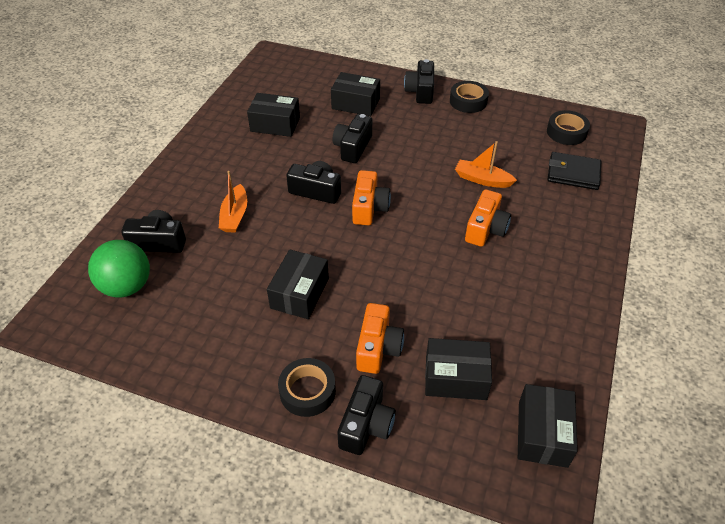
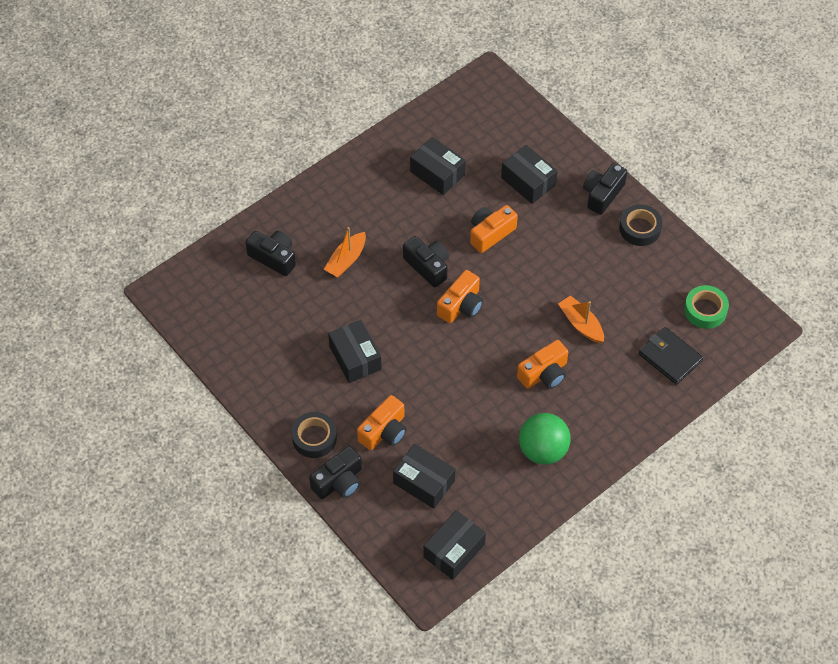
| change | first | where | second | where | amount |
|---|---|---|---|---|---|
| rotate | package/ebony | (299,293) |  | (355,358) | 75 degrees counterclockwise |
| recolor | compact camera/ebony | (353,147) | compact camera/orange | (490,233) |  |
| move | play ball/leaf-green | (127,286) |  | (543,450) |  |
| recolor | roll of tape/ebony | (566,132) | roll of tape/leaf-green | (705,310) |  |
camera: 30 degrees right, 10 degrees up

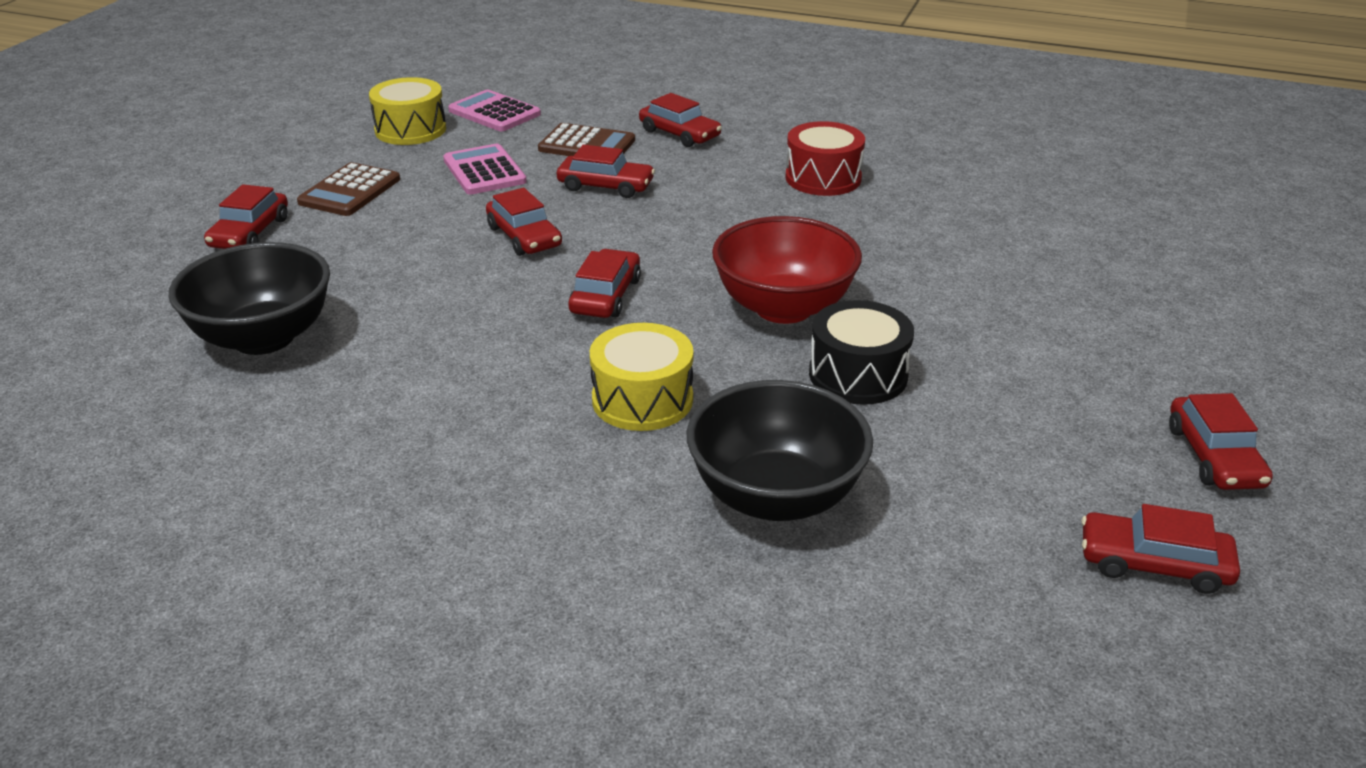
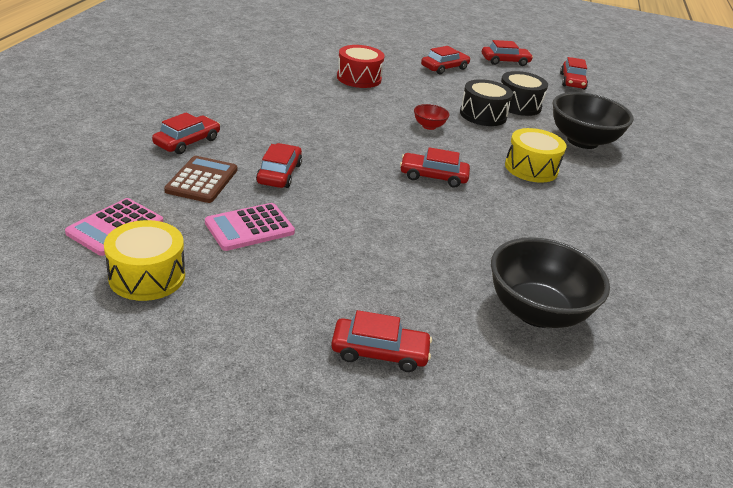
| change | first | where | second | where | amount |
|---|---|---|---|---|---|
| move | drum/scarlet | (823,178) |  | (359,78) |  |
| resize | serving bowl/scarlet | (783,308) |  | (429,126) | x0.45 |
| move | car/scarlet | (524,237) |  | (444,68) |  |
| insert |  |  | drum/ebony | (518,105) |  |
| delete | pocket calculator/brown | (349,191) |  |  |  |
camera: 100 degrees left, 0 degrees up

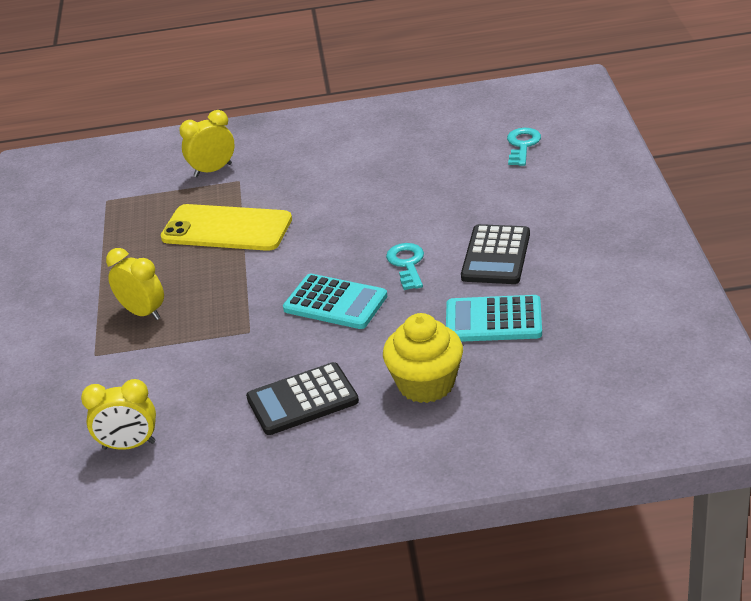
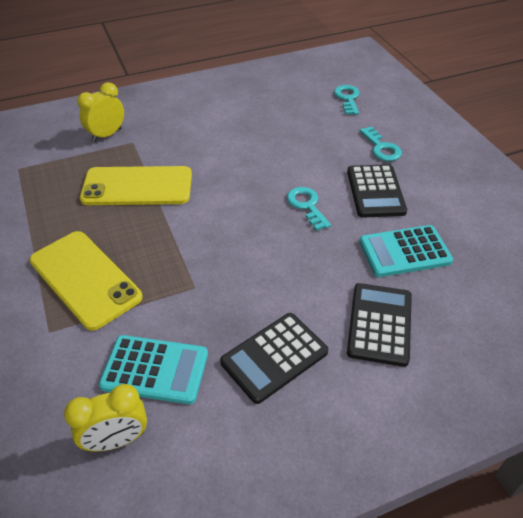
| change | first | where | second | where | amount |
|---|---|---|---|---|---|
| replace | clock/yellow | (143,313) | phone/yellow | (85,278) |  |
| move | pocket calculator/teal | (335,303) |  | (155,370) |  |
| replace | muffin/yellow | (426,384) | pocket calculator/ebony | (379,324) |  |
| insert |  |  | door key/teal | (381,148) |  |
camera: 20 degrees left, 10 degrees up

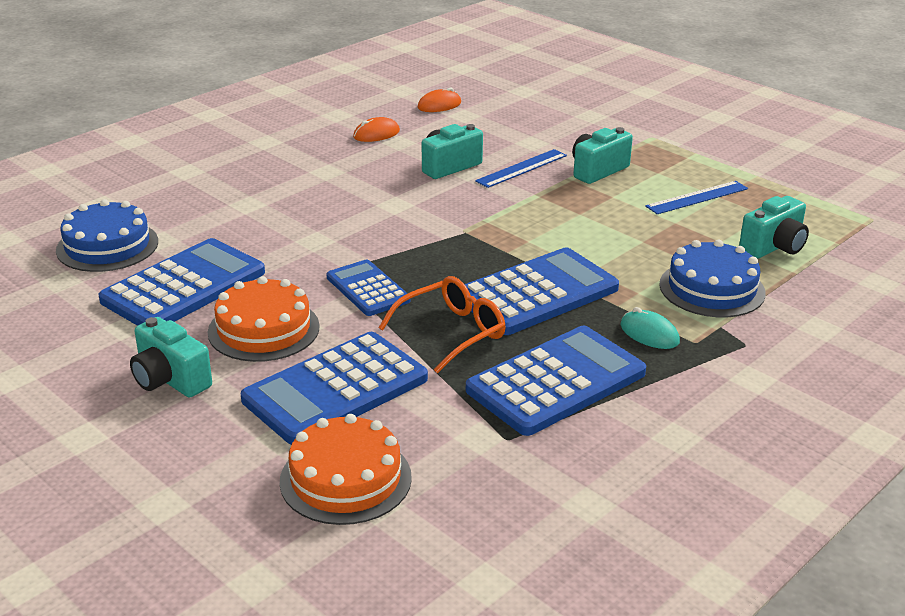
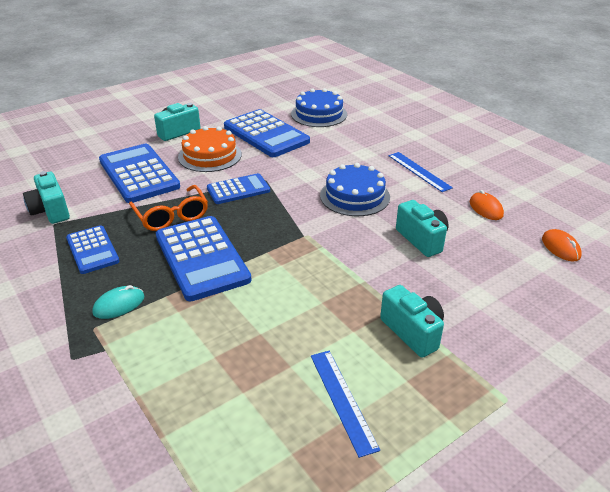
| change | first | where | second | where | amount |
|---|---|---|---|---|---|
| move | compact camera/teal | (774,247) |  | (50,211) |  |
| resize | pocket calculator/cobalt | (556,382) |  | (92,250) | x0.59 |
| move | gateau/cobalt | (712,288) |  | (355,196) |  |
| move | straightedge/cobalt | (521,168) |  | (419,171) |  |
| delete | gateau/orange | (345,479) |  |  |  |
camera: 100 degrees right, 5 degrees up

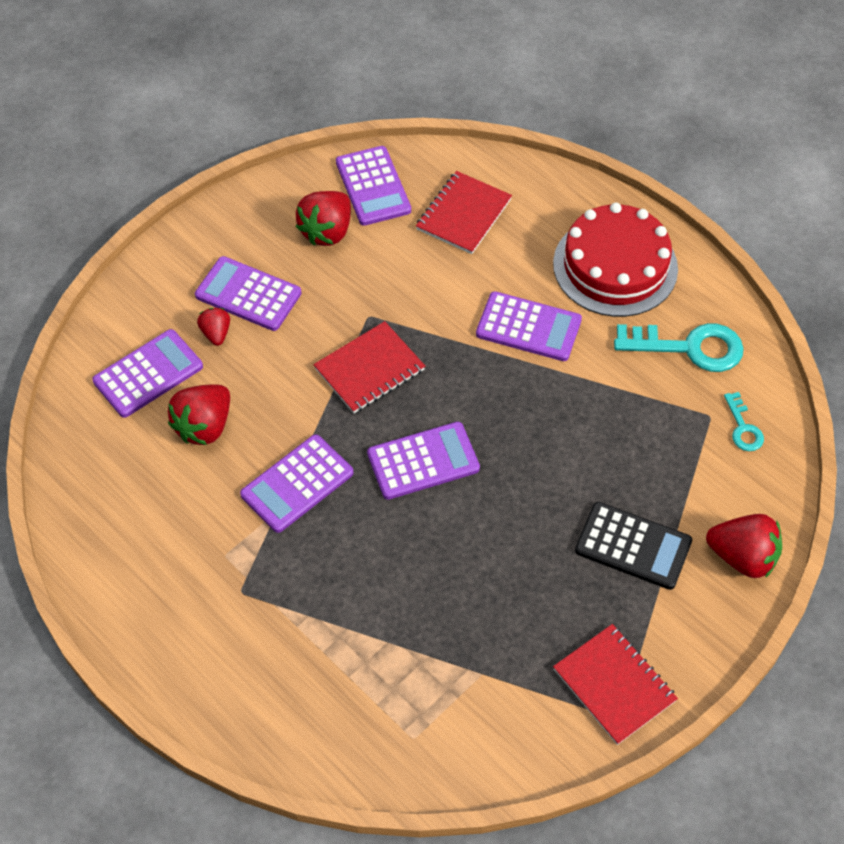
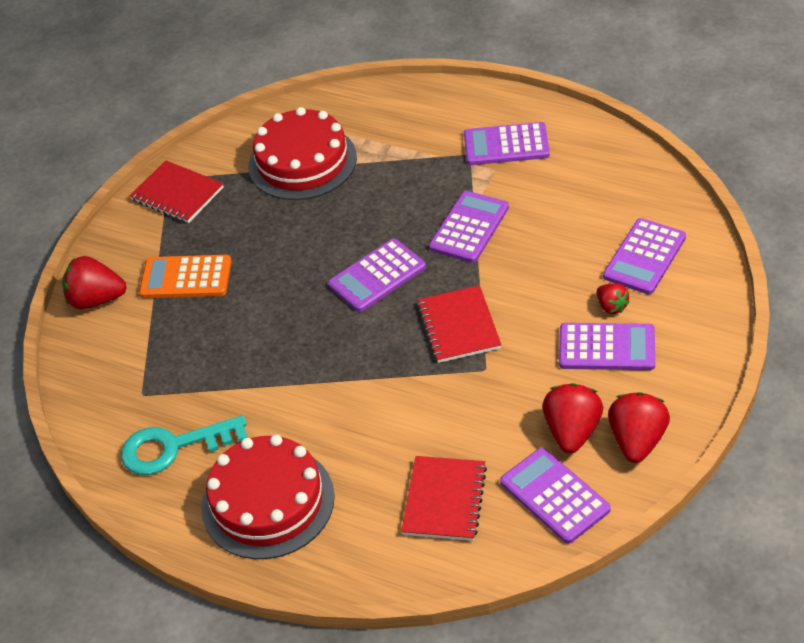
| change | first | where | second | where | amount |
|---|---|---|---|---|---|
| recolor | pocket calculator/ebony | (633,546) | pocket calculator/orange | (186,278) |  |
| insert |  |  | gateau/scarlet | (302,162) |  |
| rotate | notebook/scarlet | (369,369) |  | (459,326) | 45 degrees counterclockwise |
| move | pocket calculator/royal purple | (528,327) |  | (506,145) |  |
| move | berry/scarlet | (204,426) |  | (637,441) |  |
| delete | door key/teal | (743,427) |  |  |  |
camera: 165 degrees right, 10 degrees down

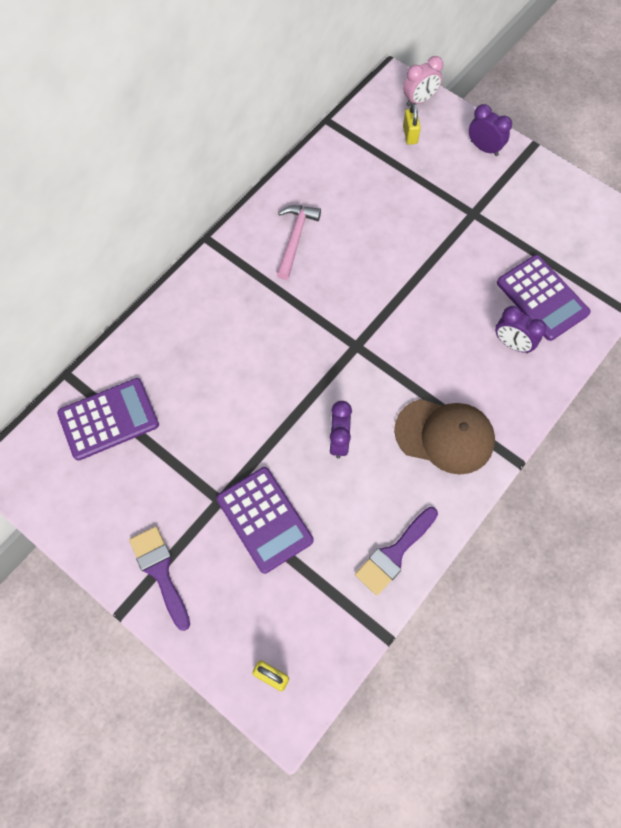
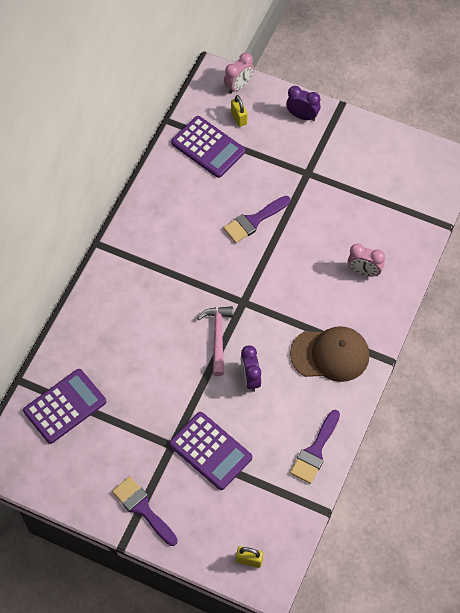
| change | first | where | second | where | amount |
|---|---|---|---|---|---|
| move | pocket calculator/royal purple | (542,298) |  | (208,147) |  |
| move | claw hammer/rose-pink | (295,239) |  | (217,337) |  |
| insert |  |  | paintbrush/royal purple | (253,221) |  |
| recolor | clock/royal purple | (512,344) | clock/rose-pink | (364,271) |  |
camera: 15 degrees left, 5 degrees down

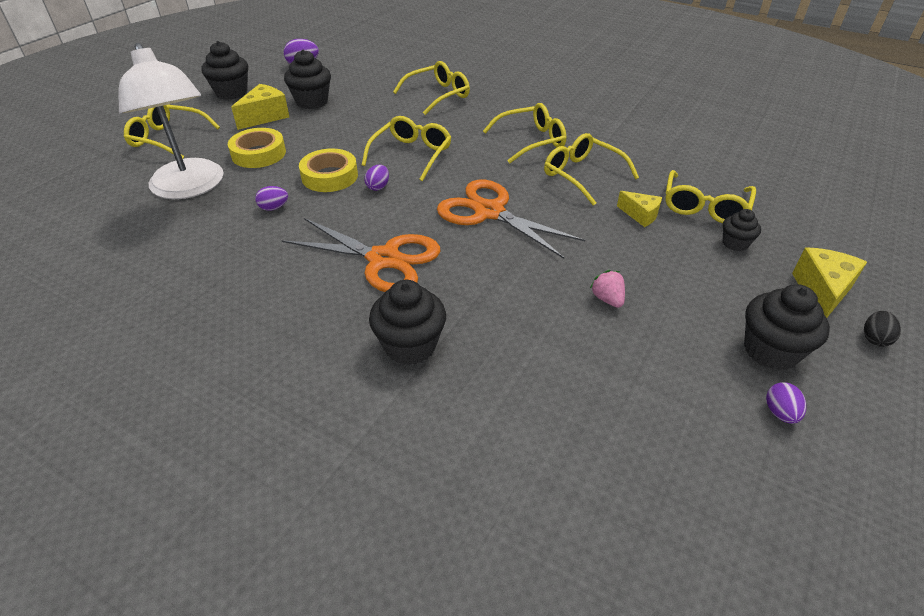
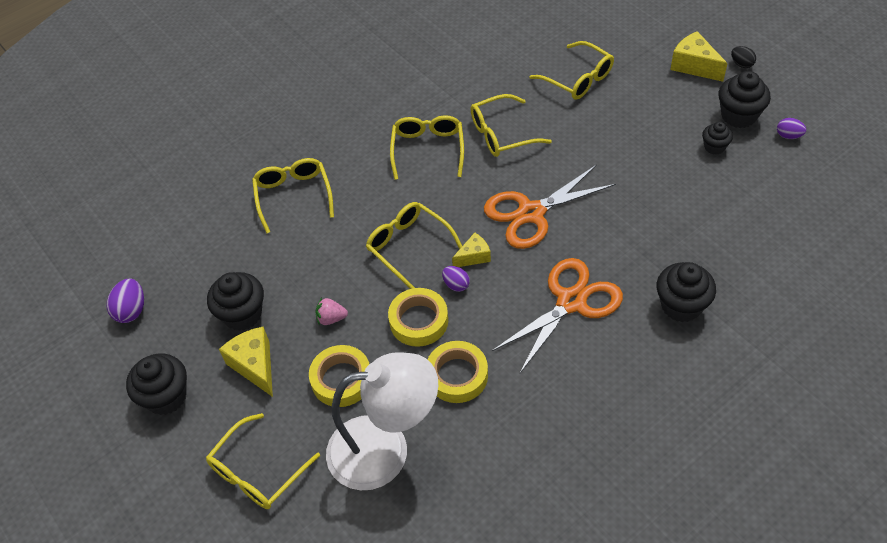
| change | first | where | second | where | amount |
|---|---|---|---|---|---|
| move | berry/rose-pink | (607,299) |  | (331,318) |  |
| replace | egg shape/royal purple | (274,208) | roll of tape/yellow | (457,375) |  |
| move | cheese wedge/yellow | (640,215) |  | (473,256) |  |
| move | muffin/ebony | (735,243) |  | (714,147) |  |
camera: 65 degrees left, 10 degrees up

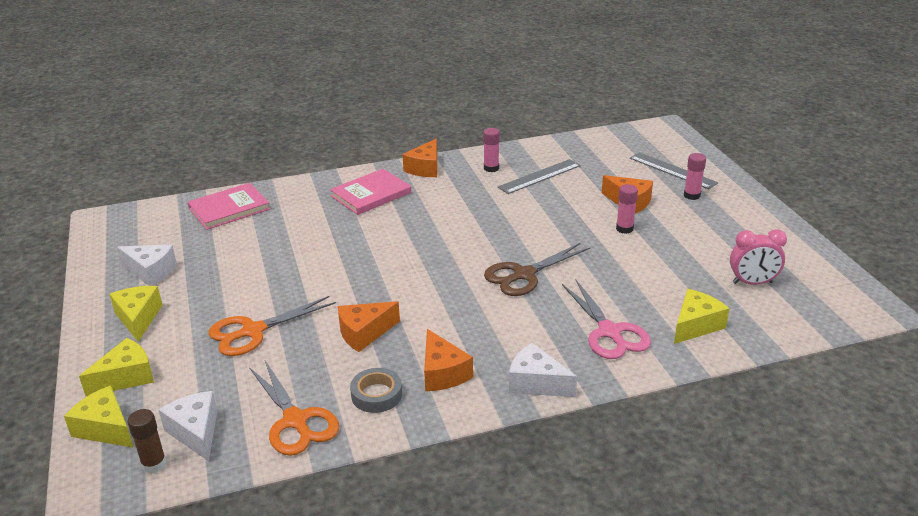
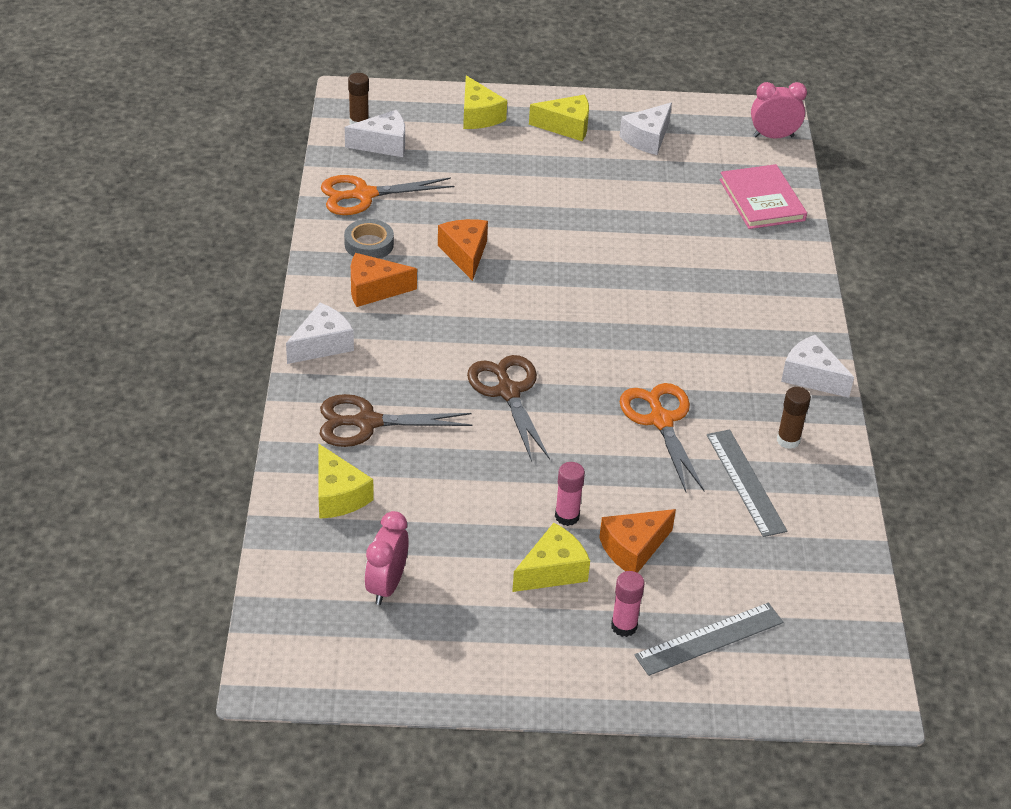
| change | first | where | second | where | amount |
|---|---|---|---|---|---|
| recolor | pair of scissors/rose-pink | (609,332) | pair of scissors/brown | (367,422) |  |
| move | cheese wedge/yellow | (105,428) |  | (552,571) |  |
| move | pair of scissors/orange | (253,331) |  | (661,420) |  |
| insert |  |  | clock/rose-pink | (773,136) |  |
| recolor | glue stick/rose-pink | (491,168) | glue stick/brown | (788,440) |  |
| recolor | cheese wedge/orange | (425,168) | cheese wedge/pure white | (811,376) |  |
| delete | book/rose-pink | (371,194) |  |  |  |
camera: 105 degrees right, 10 degrees up

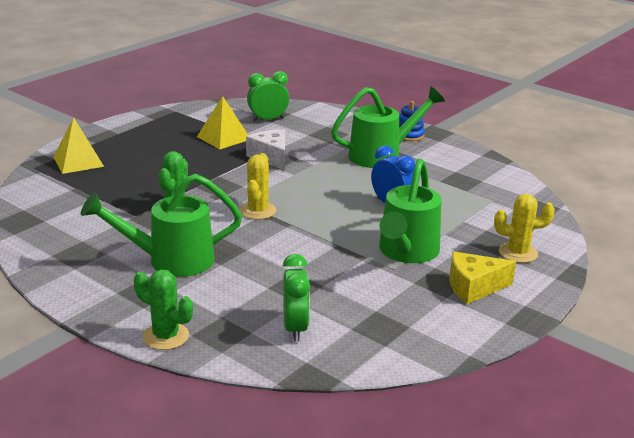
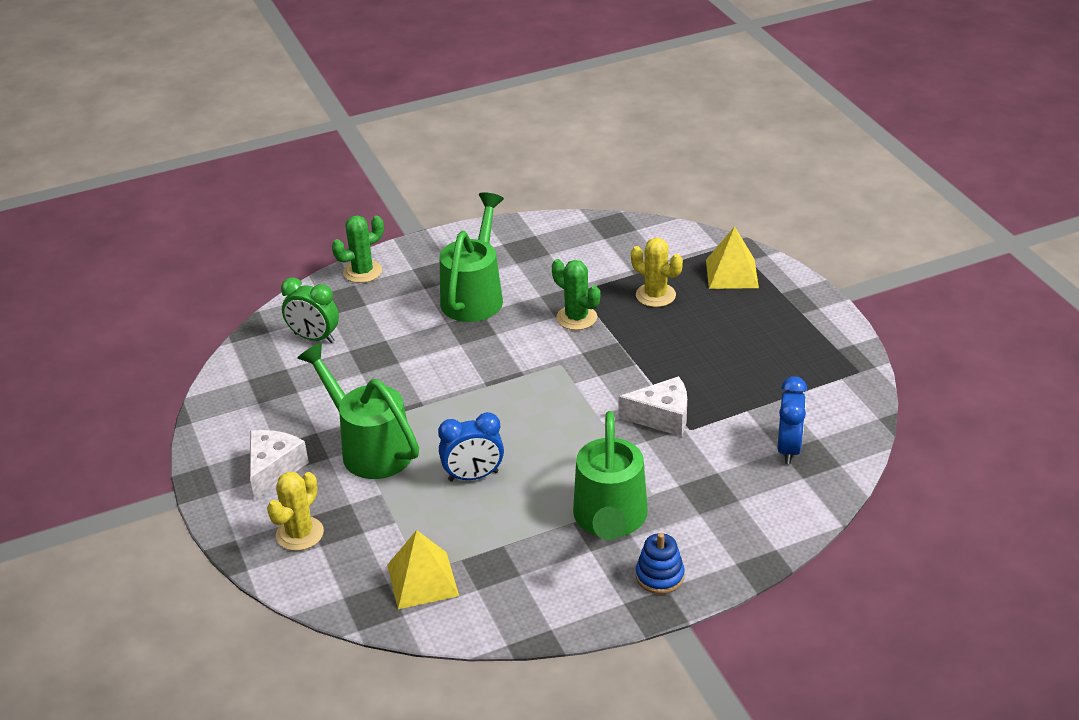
| change | first | where | second | where | amount |
|---|---|---|---|---|---|
| recolor | cheese wedge/yellow | (474,287) | cheese wedge/pure white | (273,469) |  |
| move | pyramid/yellow | (223,138) |  | (422,580) |  |
| move | cactus/yellow | (258,211) |  | (655,295) |  |
| recolor | clock/leaf-green | (268,119) | clock/cobalt | (789,448) |  |
camera: 120 degrees right, 10 degrees up

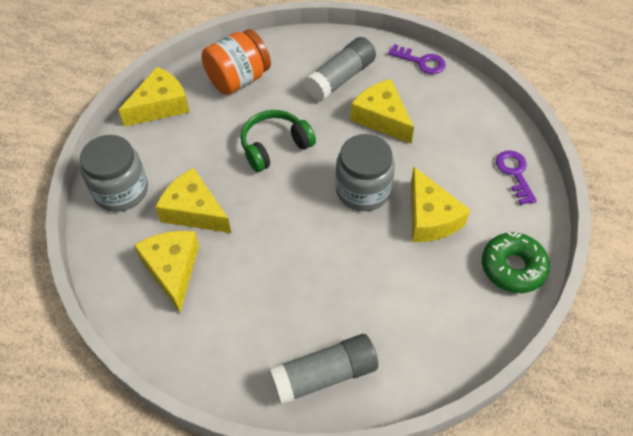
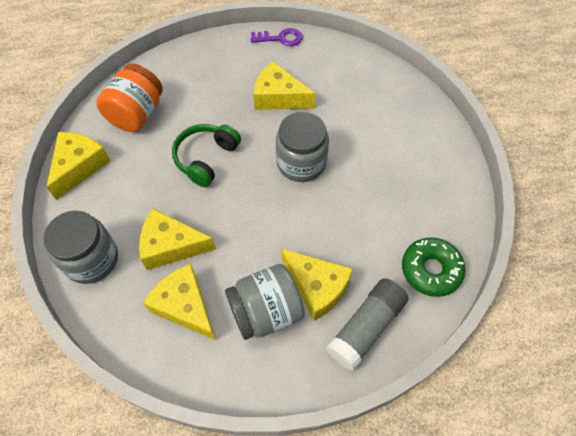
| change | first | where | second | where | amount |
|---|---|---|---|---|---|
| insert |  |  | jam jar/ash-grey | (266,311) |  |
| move | cheese wedge/yellow | (430,217) |  | (316,287) |  |
| move | glazed donut/leaf-green | (513,267) |  | (430,270) |  |
| delete | glue stick/ash-grey | (340,78) |  |  |  |
| delete | door key/royal purple | (515,173) |  |  |  |
camera: 30 degrees left, 5 degrees up

